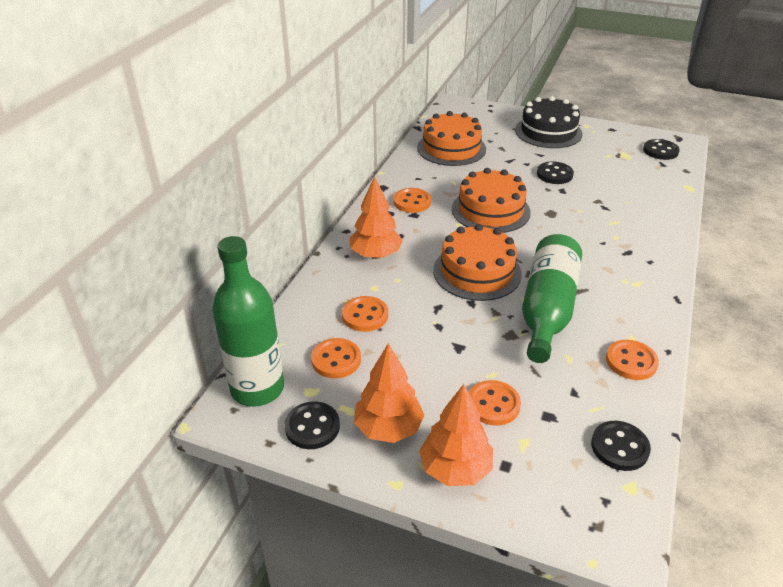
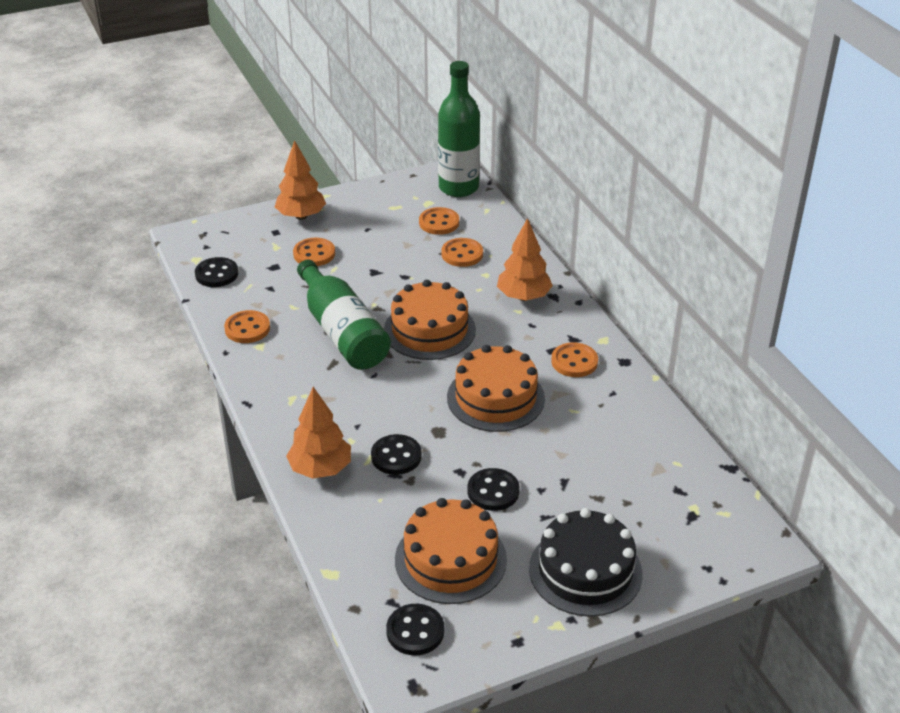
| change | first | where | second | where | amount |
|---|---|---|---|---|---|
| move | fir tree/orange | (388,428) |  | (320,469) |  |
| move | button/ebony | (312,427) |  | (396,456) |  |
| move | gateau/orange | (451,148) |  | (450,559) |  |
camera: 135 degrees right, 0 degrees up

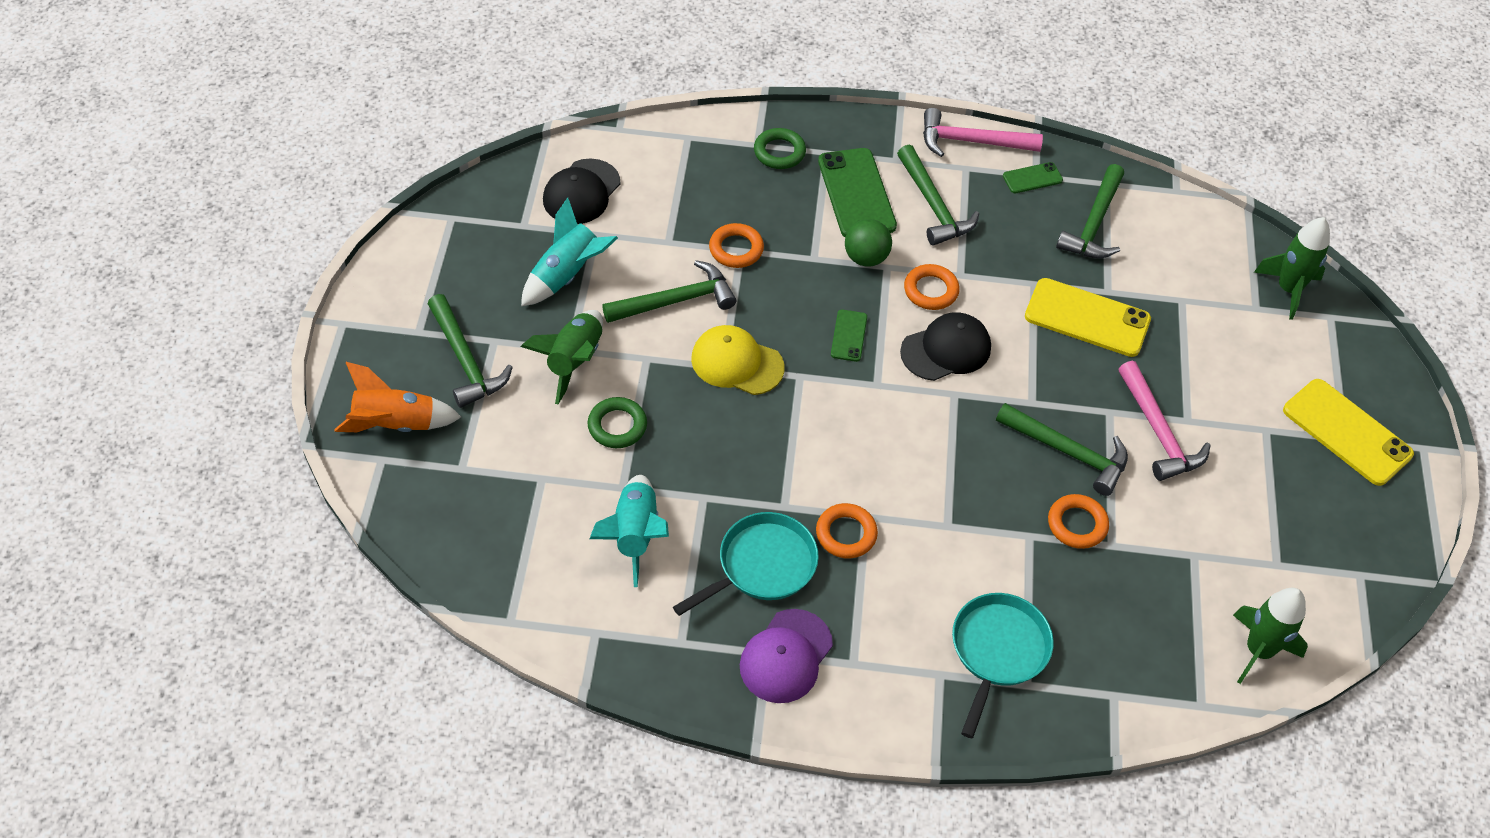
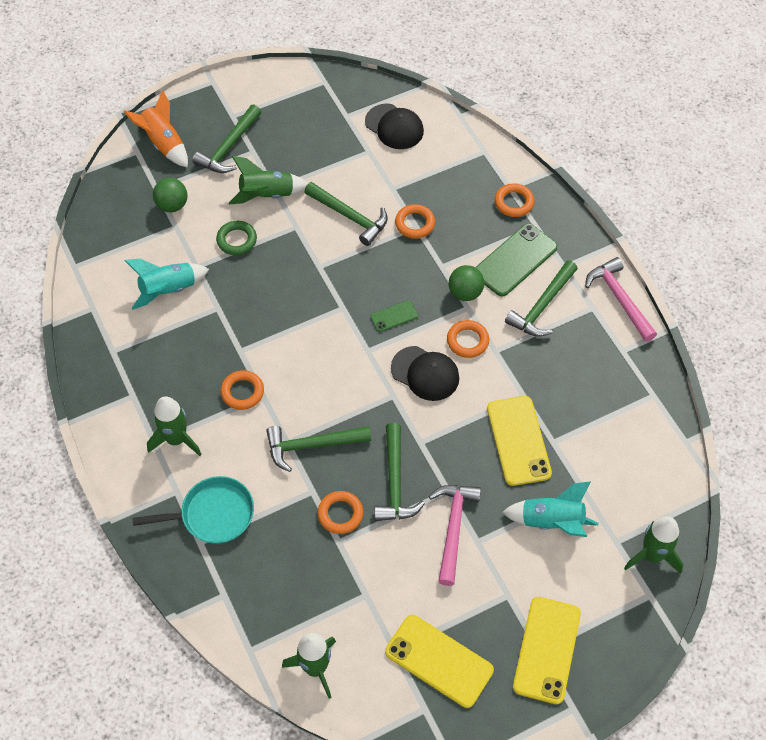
| change | first | where | second | where | amount |
|---|---|---|---|---|---|
| insert |  |  | toy rocket/leaf-green | (176,439) |  |
| insert |  |  | play ball/leaf-green | (172,205) |  |
| move | claw hammer/leaf-green | (1094,224) |  | (312,445) |  |
| rotate | peaked cap/ebony | (581,192) |  | (394,127) | 135 degrees counterclockwise |
| insert |  |  | phone/yellow | (439,661) |  |
| rotate | claw hammer/rose-pink | (1158,432) |  | (453,528) | 150 degrees clockwise |
| recolor | torus/leaf-green | (779,152) | torus/orange | (514,202) |  |
| move | toy rocket/teal | (567,275) |  | (551,522) |  |
| delete | pan/teal | (762,566) |  |  |  |
| delete | peaked cap/yellow | (737,363) |  |  |  |
| delete | peaked cap/royal purple | (786,656) |  |  |  |
| delete | phone/leaf-green | (1032,178) |  |  |  |
camera: 60 degrees right, 5 degrees up

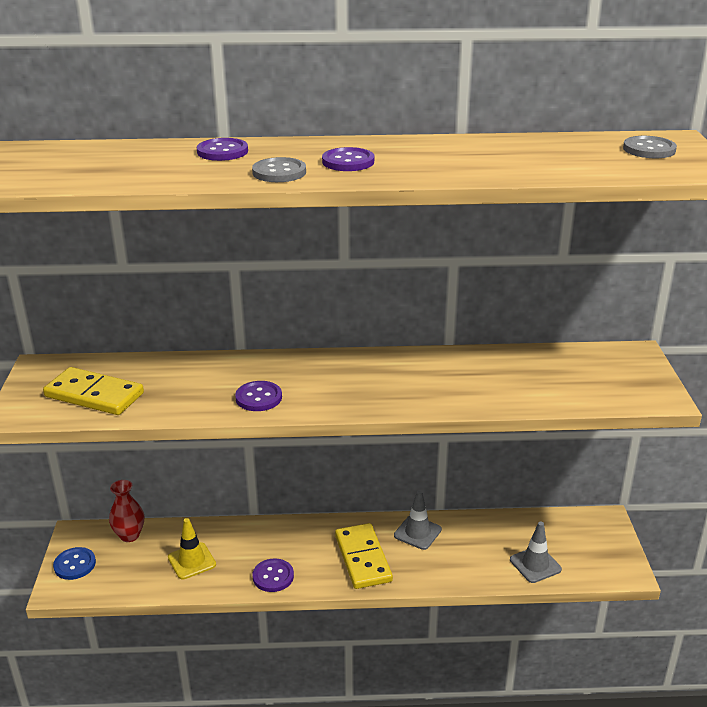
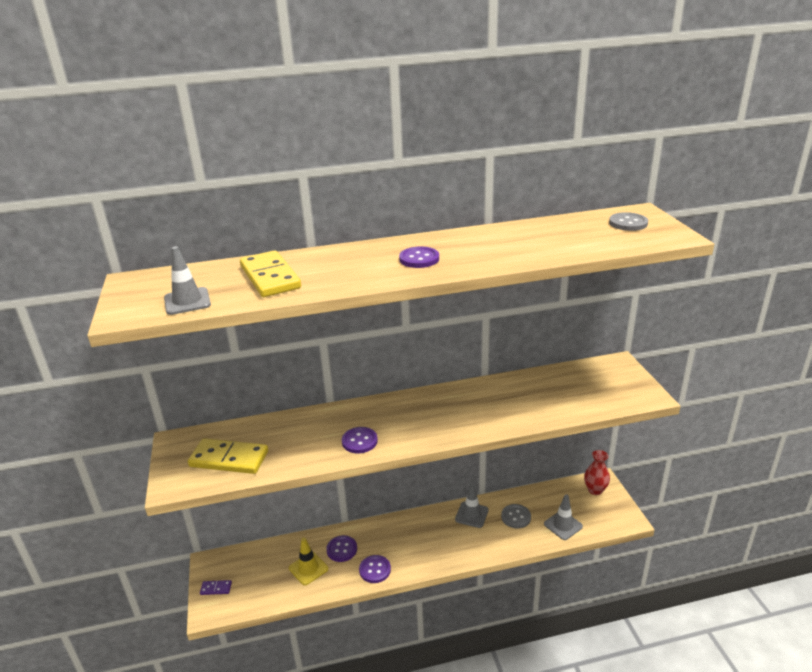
| change | first | where | second | where | amount |
|---|---|---|---|---|---|
| insert |  |  | road cone/ash-grey | (187,301) |  |
| replace | button/cobalt | (75,565) | domino tile/royal purple | (216,588) |  |
| move | domino tile/yellow | (363,558) |  | (270,277) |  |
| move | button/royal purple | (222,152) |  | (342,549) |  |
| move | button/ash-grey | (279,172) |  | (516,517) |  |
| move | vase/scarlet | (129,535) |  | (595,490) |  |
camera: 10 degrees left, 0 degrees up

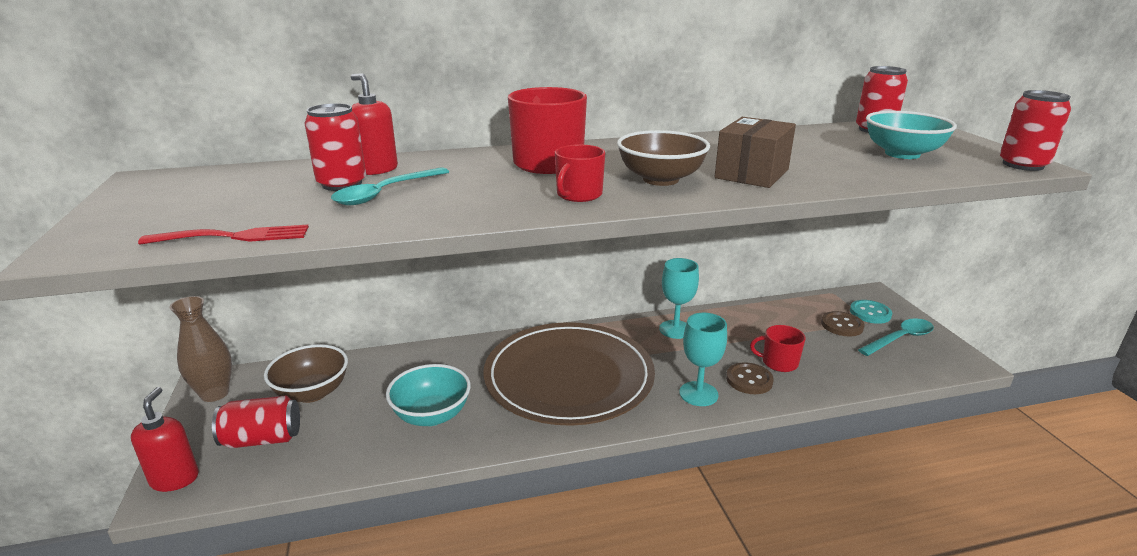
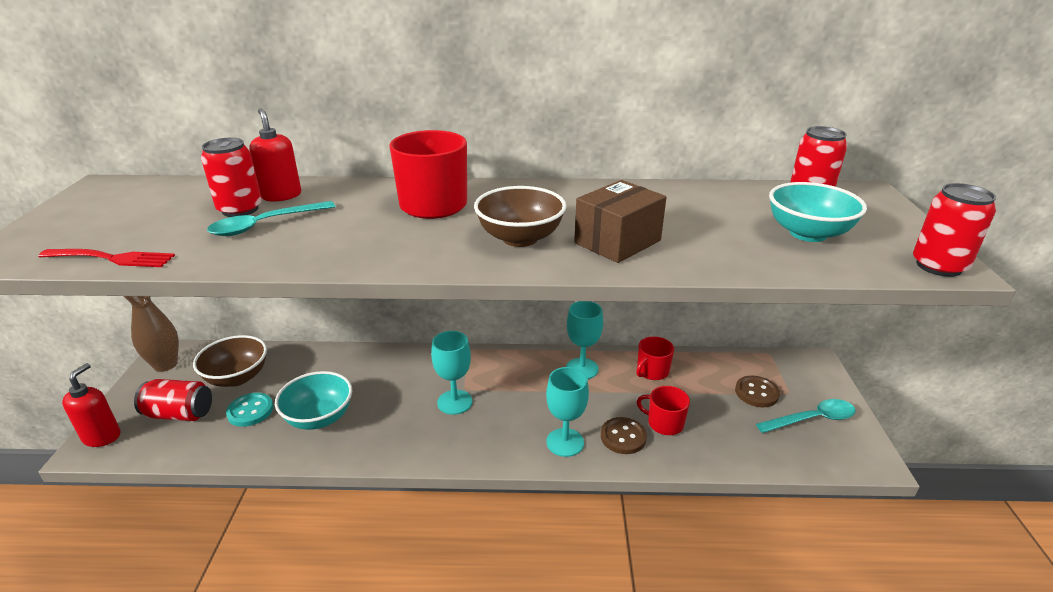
| change | first | where | second | where | amount |
|---|---|---|---|---|---|
| move | button/teal | (870,313) |  | (250,411) |  |
| replace | plate/brown | (569,377) | goblet/teal | (454,402) |  |
| move | tea mug/scarlet | (578,195) |  | (652,371) |  |
camera: 15 degrees right, 5 degrees up

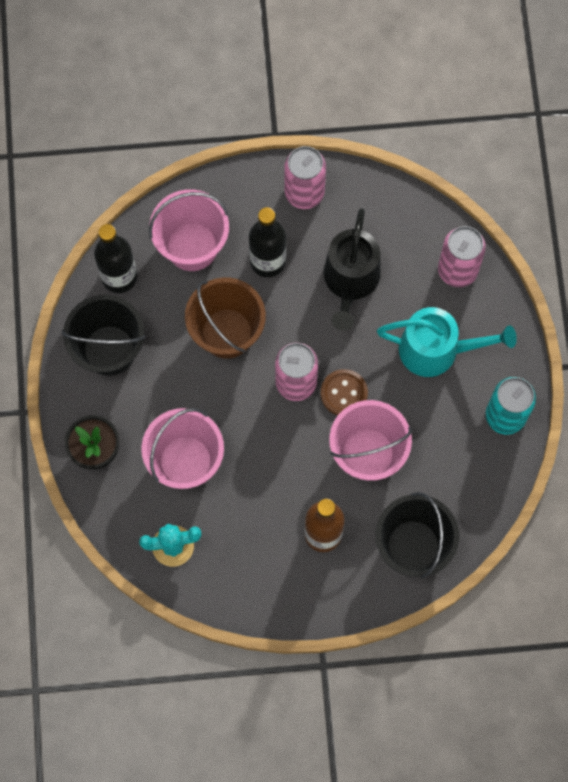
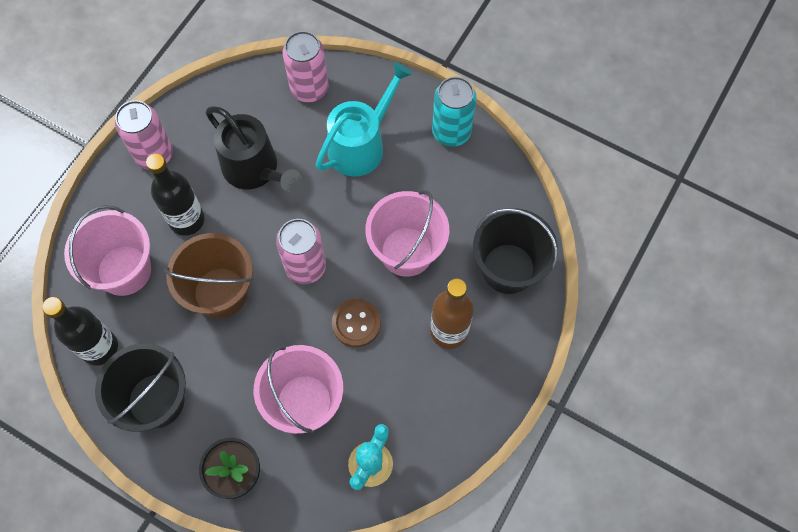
| change | first | where | second | where | amount |
|---|---|---|---|---|---|
| move | button/brown | (344,393) |  | (356,323) |  |
camera: 55 degrees left, 5 degrees down

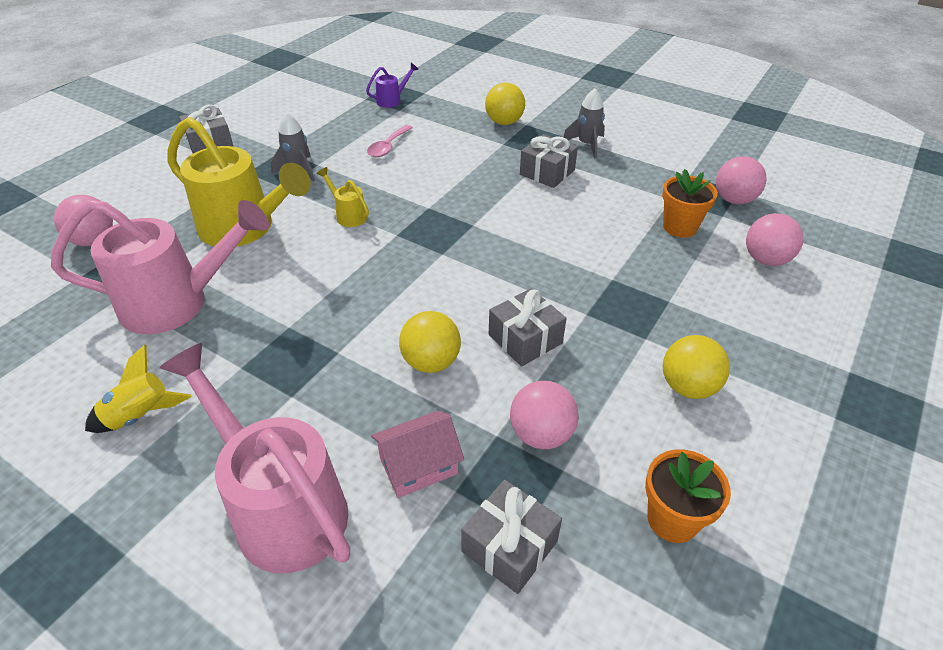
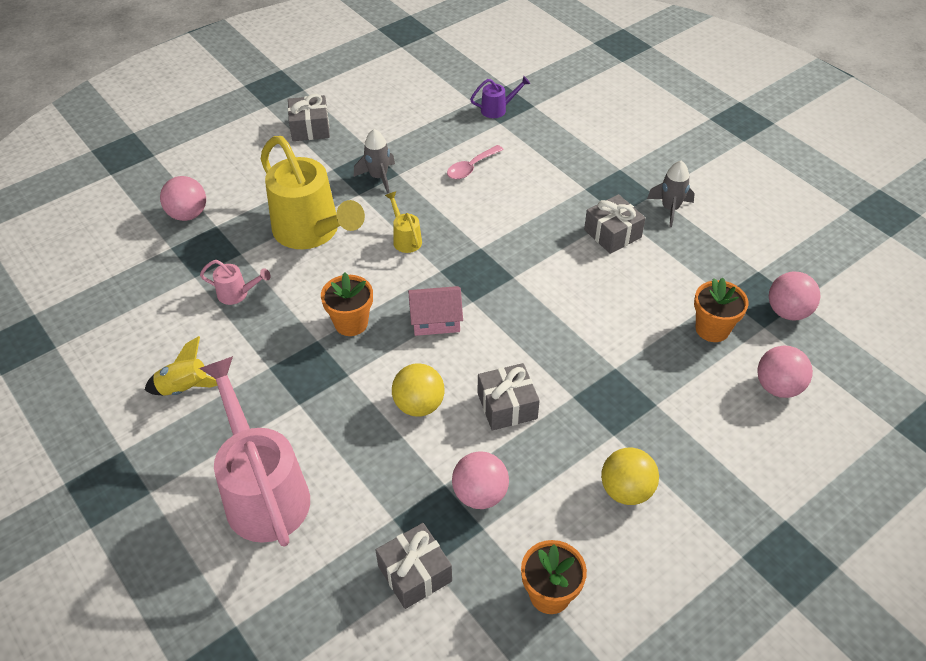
| change | first | where | second | where | amount |
|---|---|---|---|---|---|
| resize | watering can/rose-pink | (177,303) |  | (237,294) | x0.43 |
| insert |  |  | plant pot/orange | (351,323) |  |
| move | house/rose-pink | (418,466) |  | (435,320) |  |
| delete | play ball/yellow | (504,122) |  |  |  |
camera: 20 degrees right, 5 degrees up

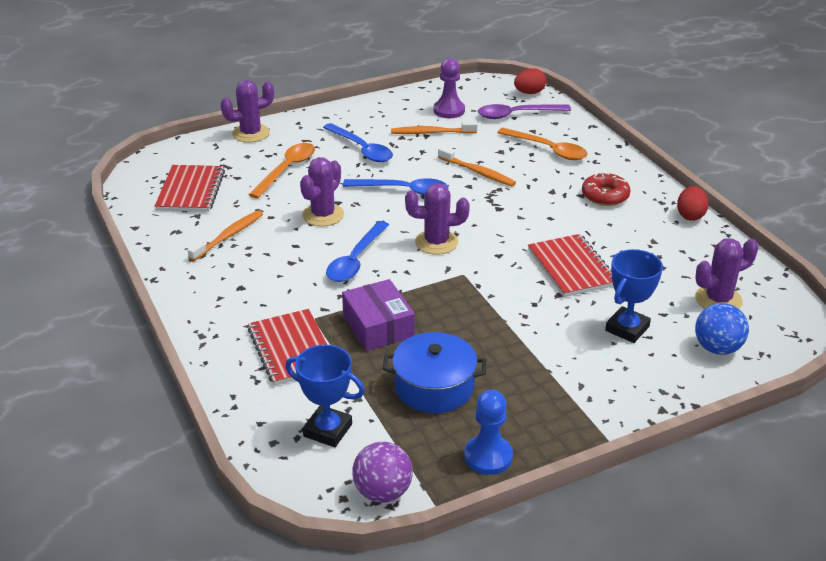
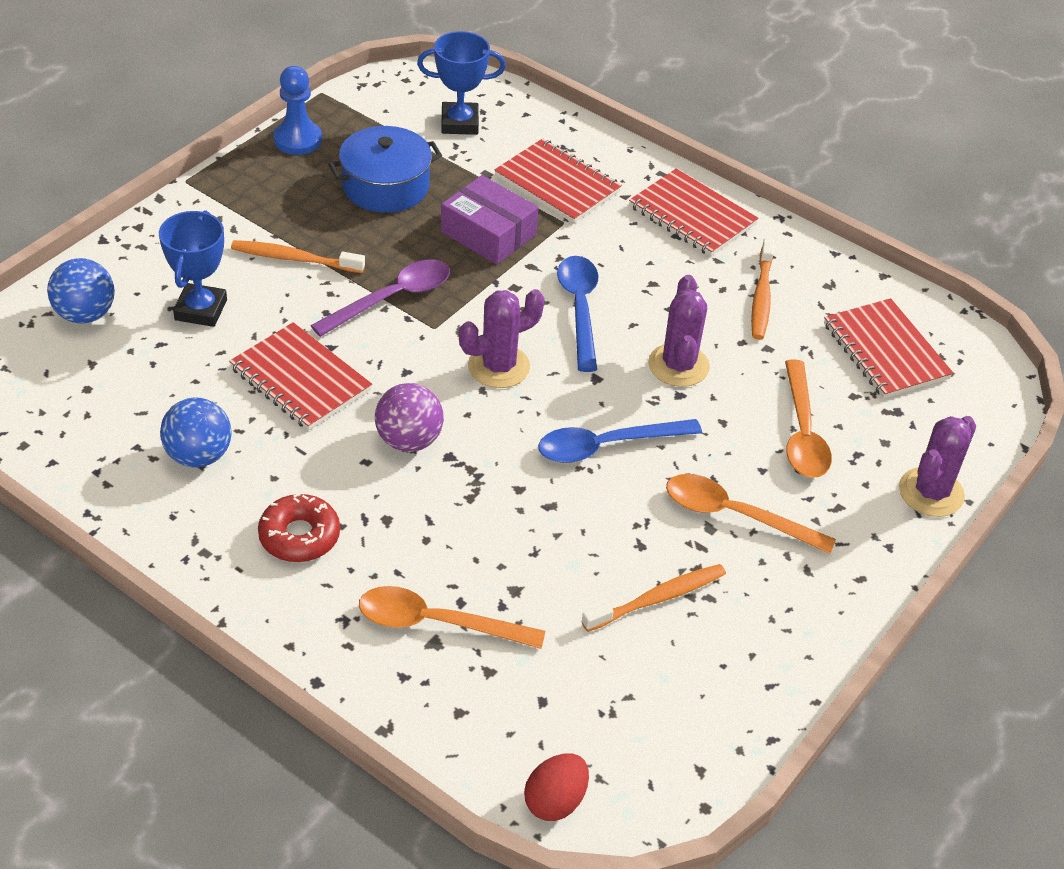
| change | first | where | second | where | amount |
|---|---|---|---|---|---|
| insert |  |  | play ball/cobalt | (199,455) |  |
| move | toothbrush/orange | (478,172) |  | (294,259) |  |
| move | tablespoon/royal purple | (517,115) |  | (392,298) |  |
| move | play ball/royal purple | (383,492) |  | (409,440) |  |
| insert |  |  | notebook/scarlet | (692,215) |  |
| recolor | tablespoon/cobalt | (362,149) | tablespoon/orange | (735,515) |  |
| delete | pawn/royal purple | (449,110) |  |  |  |
| delete | egg shape/scarlet | (690,215) |  |  |  |
| delete | cactus/royal purple | (718,300) |  |  |  |
camera: 150 degrees right, 10 degrees up

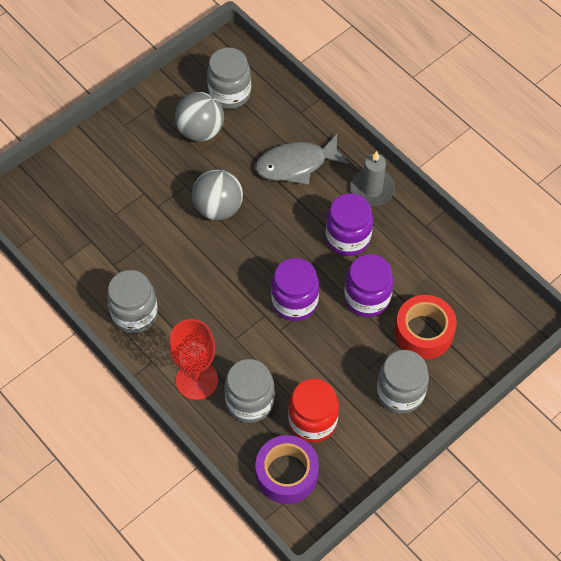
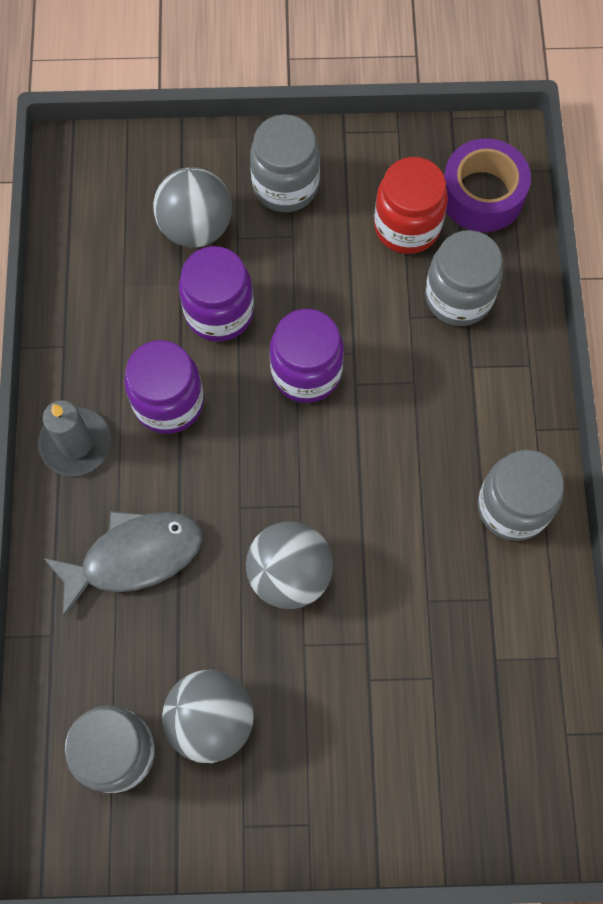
| change | first | where | second | where | amount |
|---|---|---|---|---|---|
| rotate | toy fish/ash-grey | (296,165) |  | (134,557) | 45 degrees counterclockwise |
| replace | roll of tape/scarlet | (424,332) | play ball/ash-grey | (196,227) |  |
| delete | goblet/scarlet | (196,380) |  |  |  |
camera: 140 degrees left, 10 degrees up

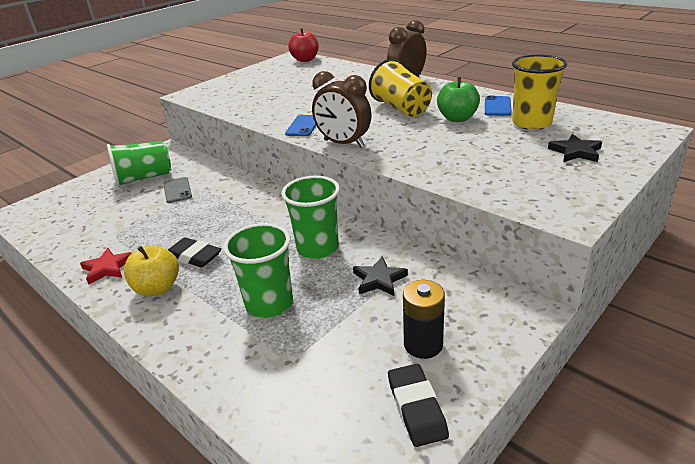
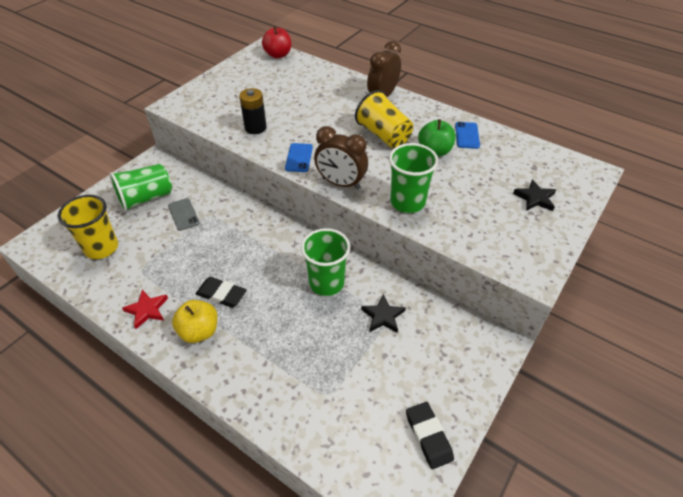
| change | first | where | second | where | amount |
|---|---|---|---|---|---|
| move | beaker/yellow | (531,123) |  | (101,248) |  |
| move | AA battery/ebony | (423,344) |  | (255,128) |  |
| move | beaker/leaf-green | (269,304) |  | (407,202) |  |
camera: 10 degrees left, 15 degrees up

